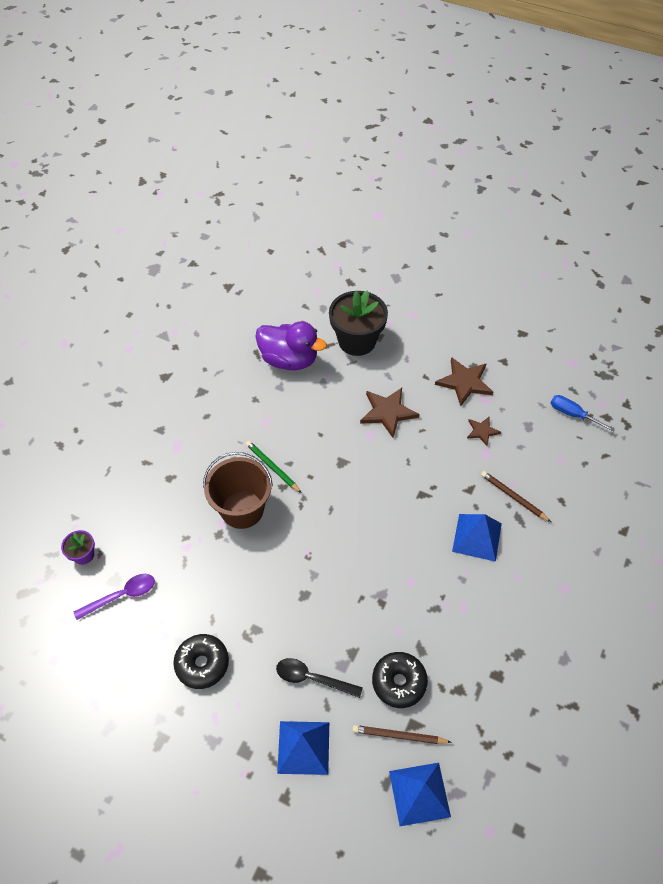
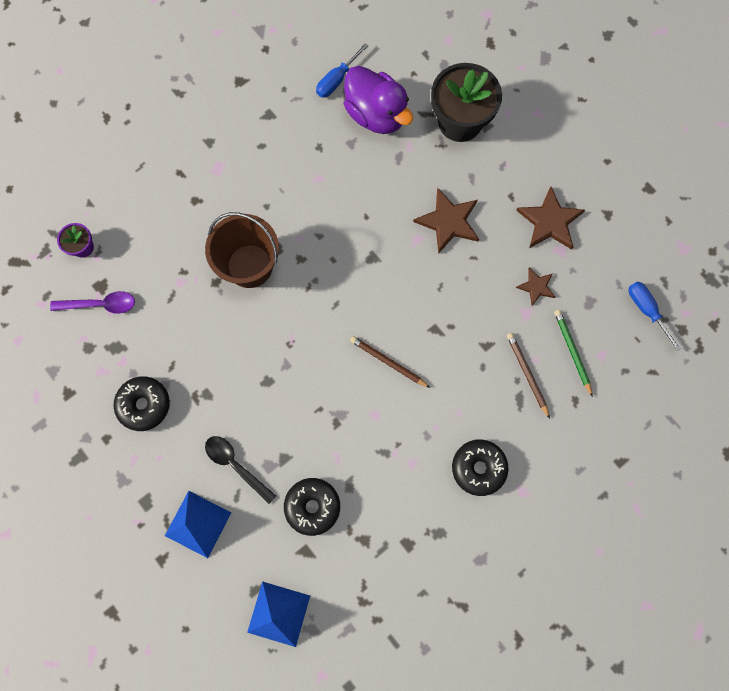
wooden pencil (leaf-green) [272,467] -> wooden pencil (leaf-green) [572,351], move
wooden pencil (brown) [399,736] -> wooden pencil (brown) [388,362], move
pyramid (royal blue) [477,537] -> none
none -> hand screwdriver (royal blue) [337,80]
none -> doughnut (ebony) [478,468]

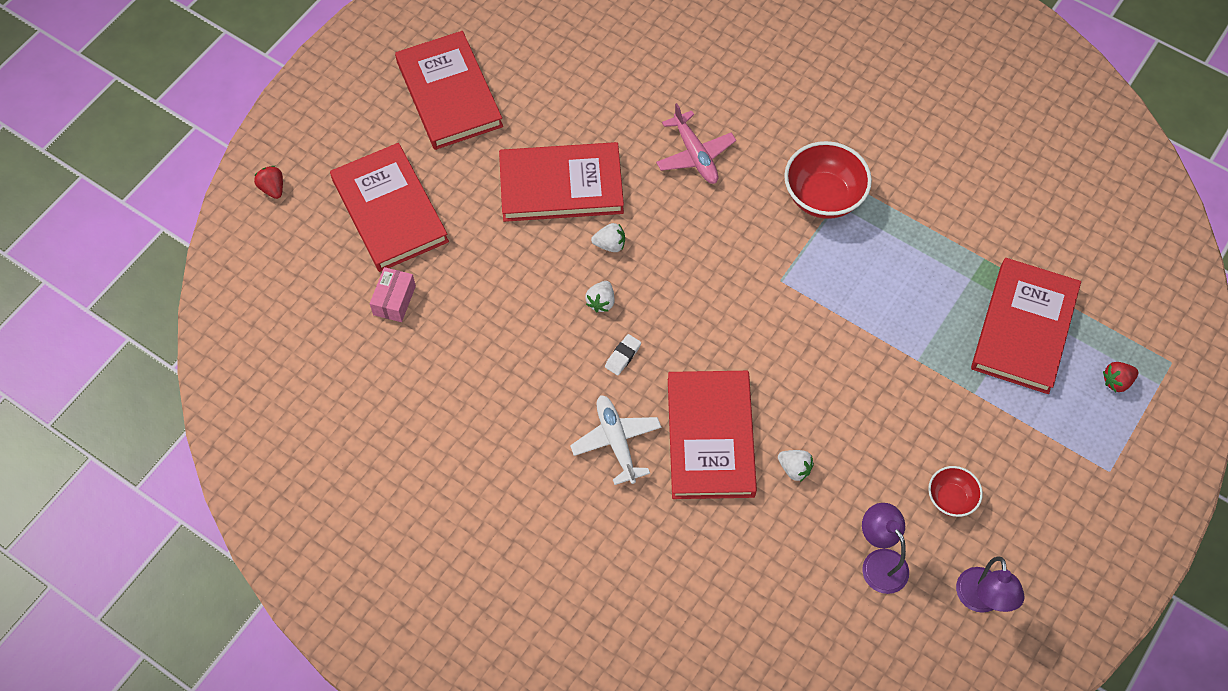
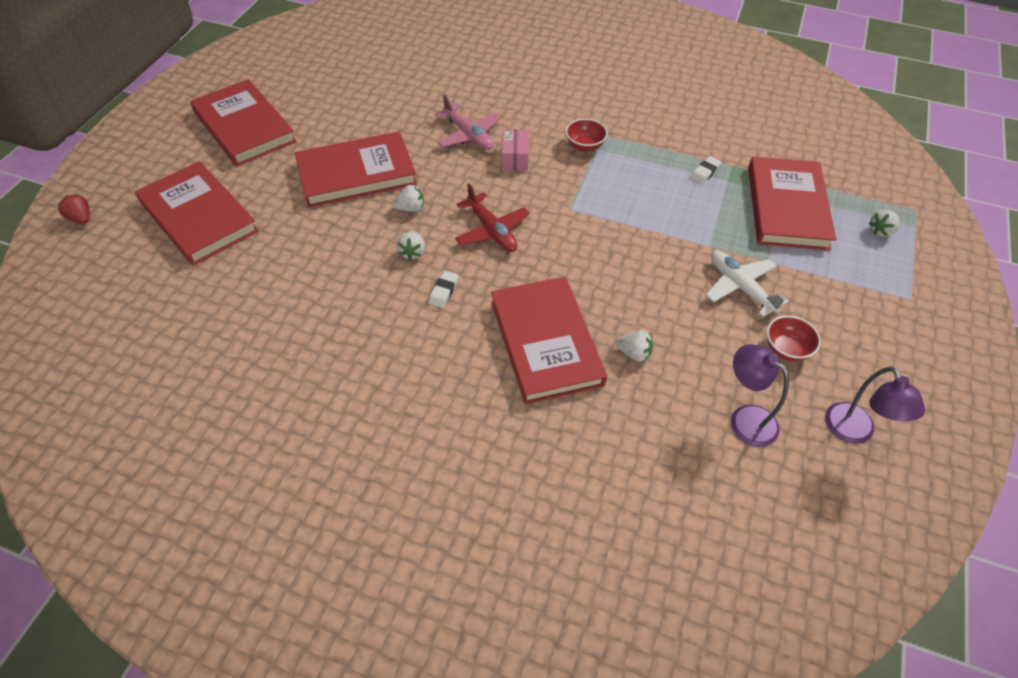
box (pink) [394,300] -> box (pink) [515,158], move
toy plane (snow-white) [616,441] -> toy plane (snow-white) [740,287], move
serving bowl (red) [823,197] -> serving bowl (red) [584,146], x0.57
berry (red) [1116,381] -> berry (snow-white) [880,231]
none -> toy plane (red) [492,230]
none -> eraser (snow-white) [705,172]

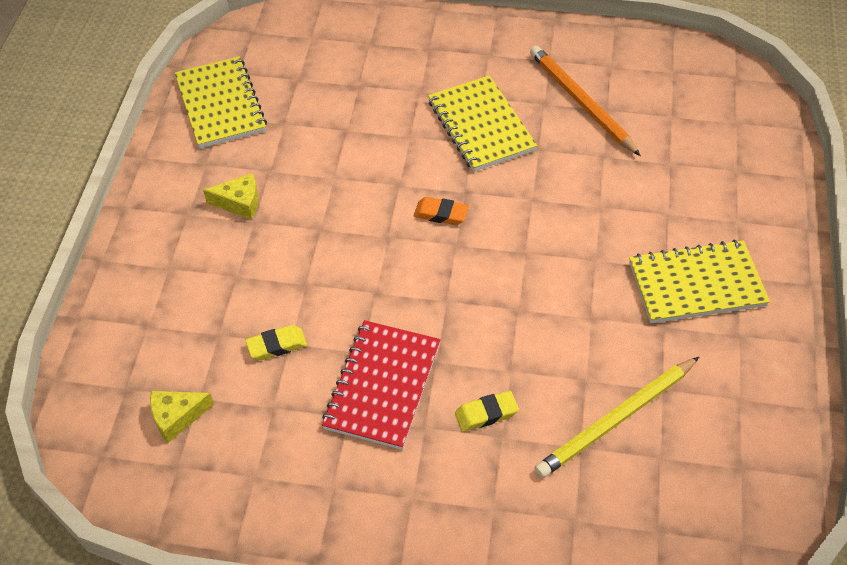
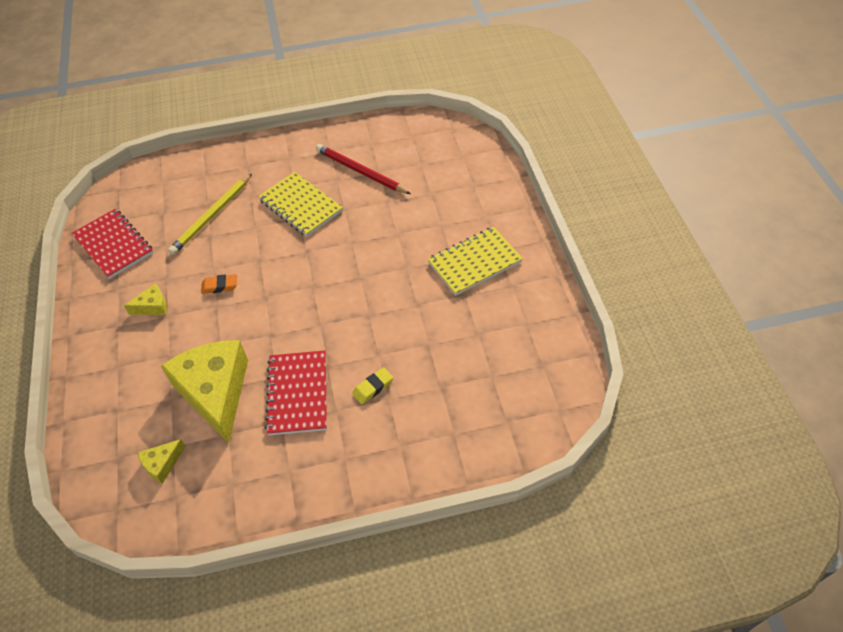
exercise book (yellow) [220,104] -> exercise book (red) [113,245]
eraser (yellow) [277,345] -> cheese (yellow) [215,392]
eraser (orange-coloured) [441,214] -> eraser (orange-coloured) [220,286], move
wooden pencil (orange-coloured) [581,102] -> wooden pencil (red) [360,172]
wooden pencil (yellow) [616,420] -> wooden pencil (yellow) [212,216], move

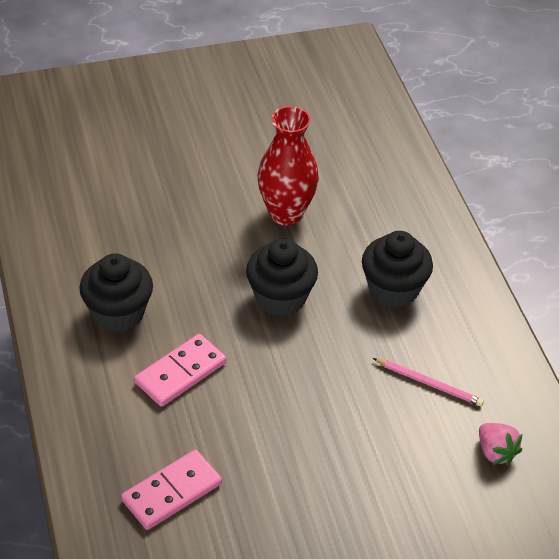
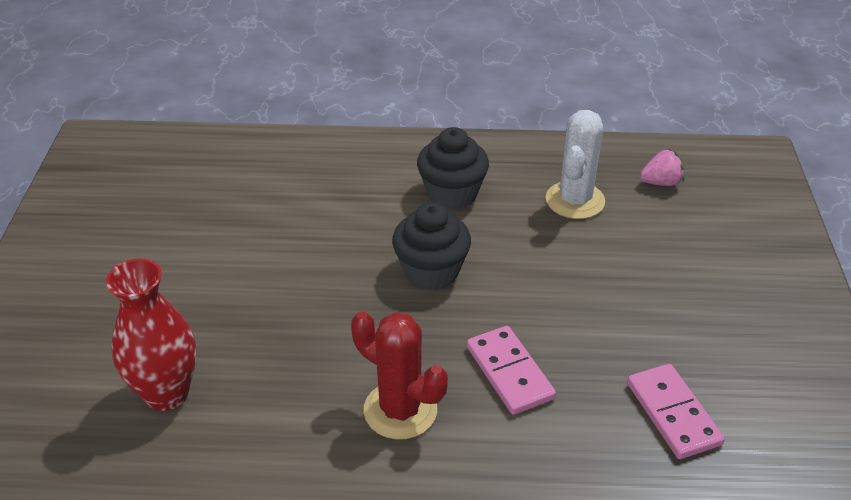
muffin (ebony) [118,313] -> prickly plant (red) [400,410]
vase (red) [286,213] -> vase (red) [166,393], move
wooden pencil (pink) [429,384] -> prickly plant (snow-white) [575,200]

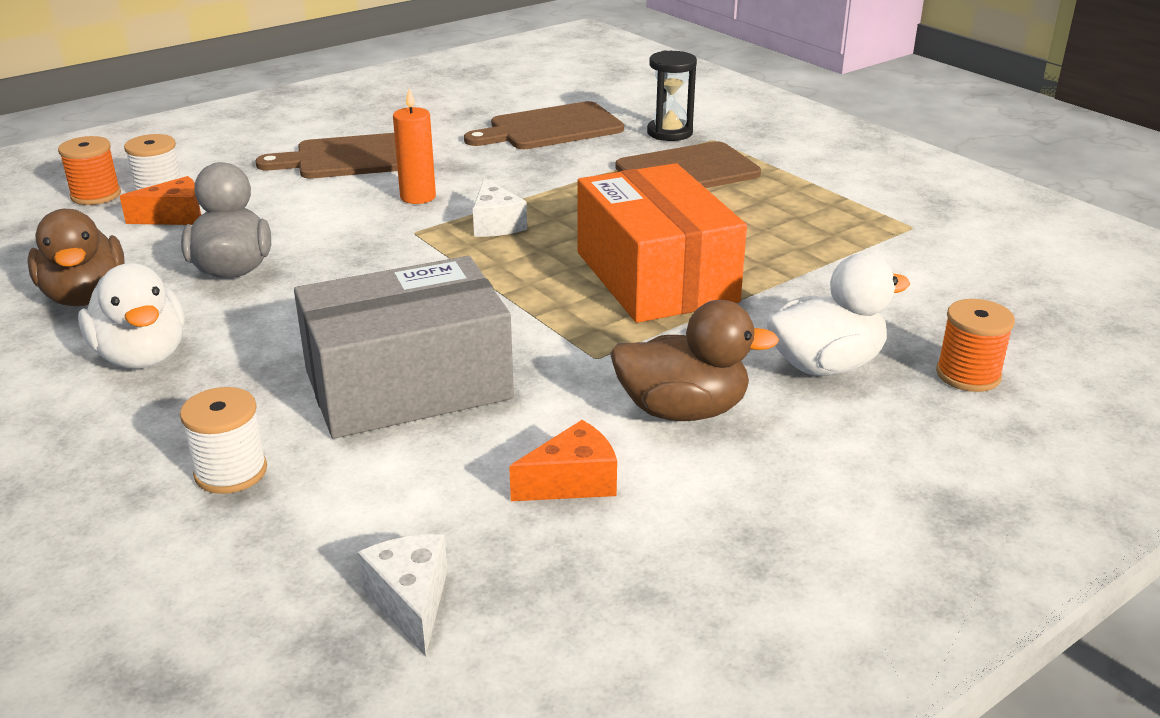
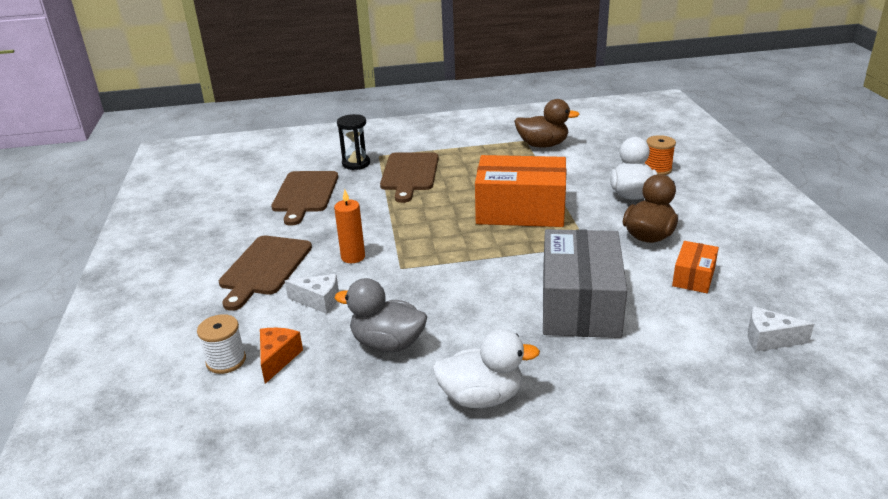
rubber duck (brown) [85,296] -> rubber duck (brown) [542,145], move
reel of thread (orange-coloured) [96,195] -> none
reel of thread (snow-white) [231,472] -> none
cheese (snow-white) [495,224] -> cheese (snow-white) [319,301], move
cheese (orange-coloured) [572,482] -> box (orange-coloured) [693,277]

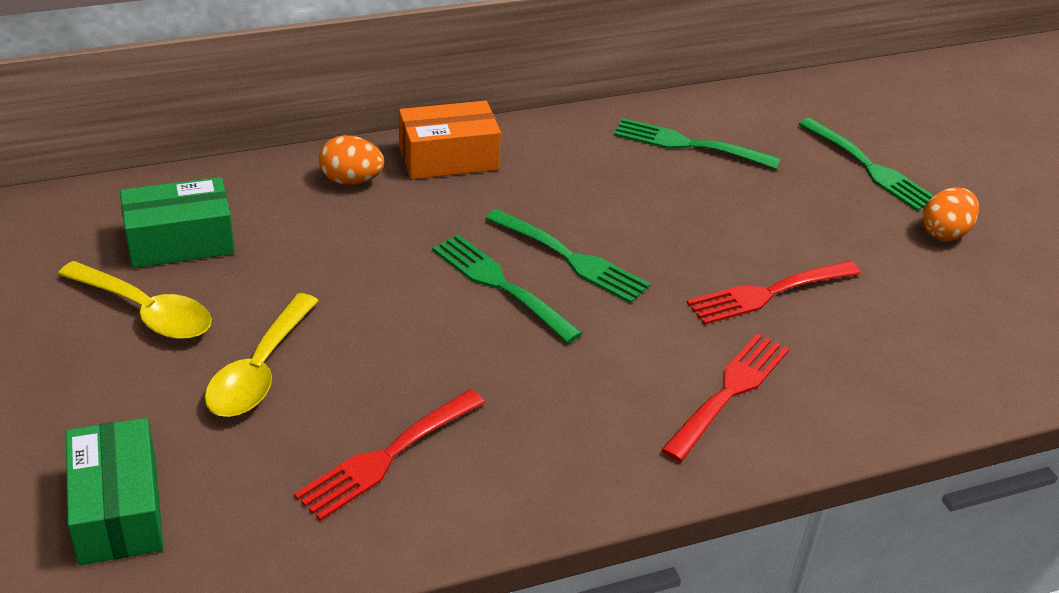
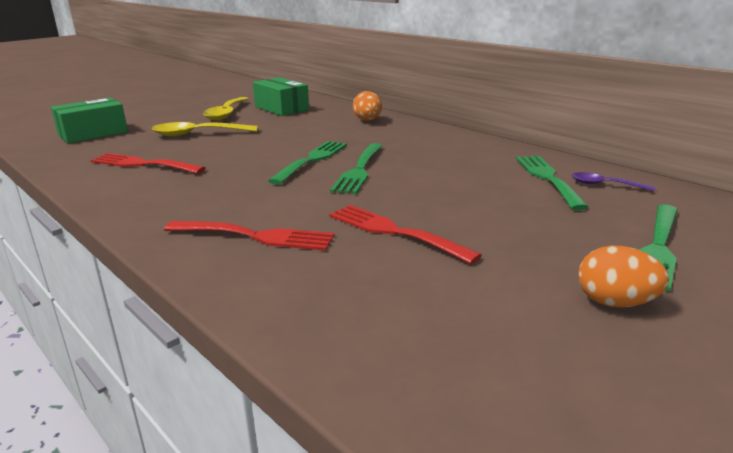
box (orange-coloured) [448,158] -> none
none -> tablespoon (purple) [604,185]

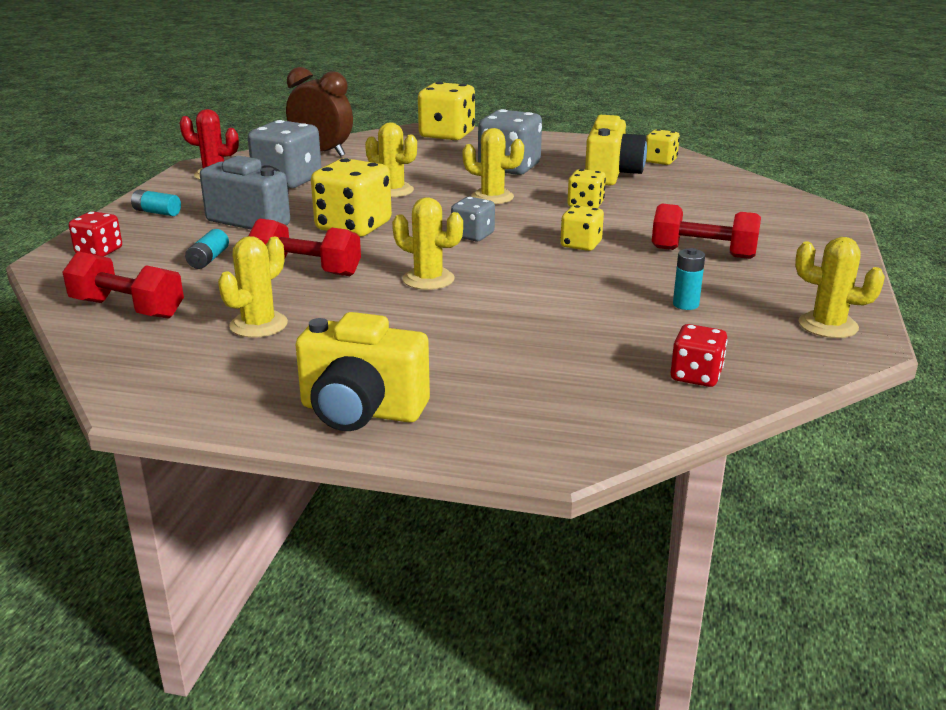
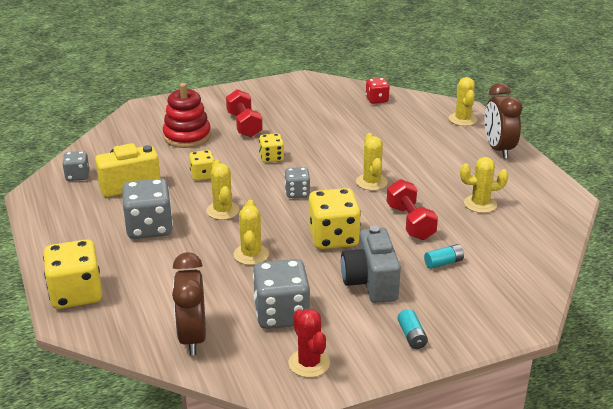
hand weight (red) [127,309] -> none
dice (red) [99,251] -> none
camera (yellow) [361,411] -> bedside clock (brown) [498,149]
dice (yellow) [660,161] -> dice (ash-grey) [77,176]
power cell (teal) [685,304] -> none
prickly plant (yellow) [828,325] -> prickly plant (yellow) [462,119], move
none -> stacking rings (red) [187,136]

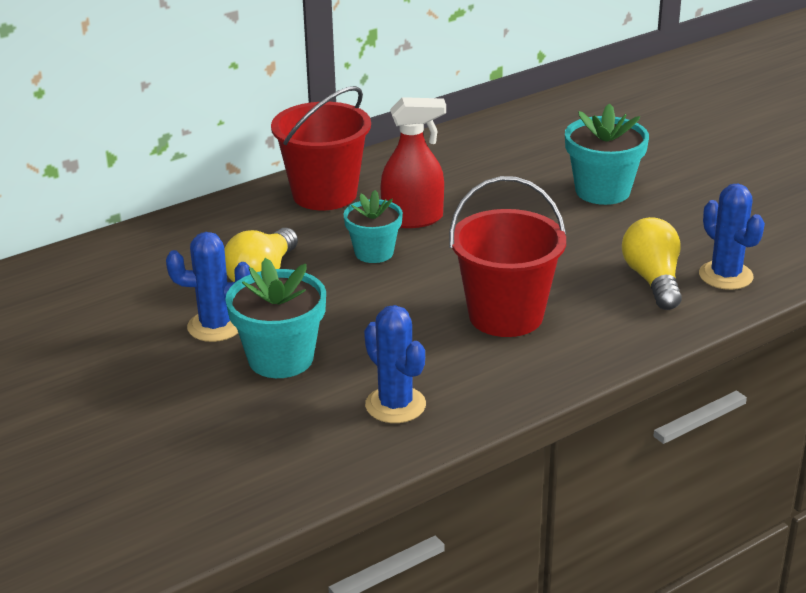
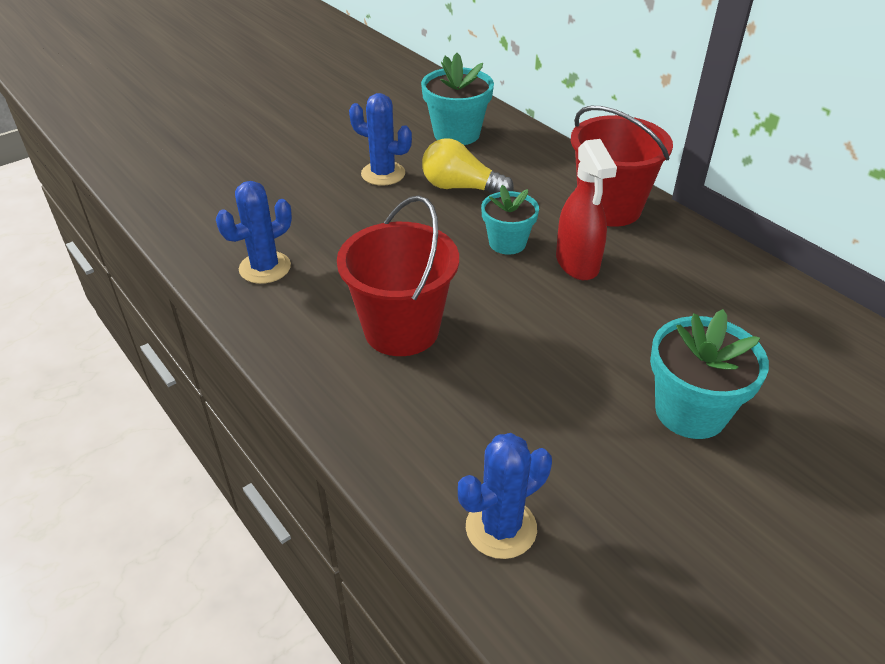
prickly plant (royal blue) [215,326] -> prickly plant (royal blue) [383,174], 60 degrees counterclockwise
plant pot (teal) [281,359] -> plant pot (teal) [456,134], move
light bulb (yellow) [653,280] -> none

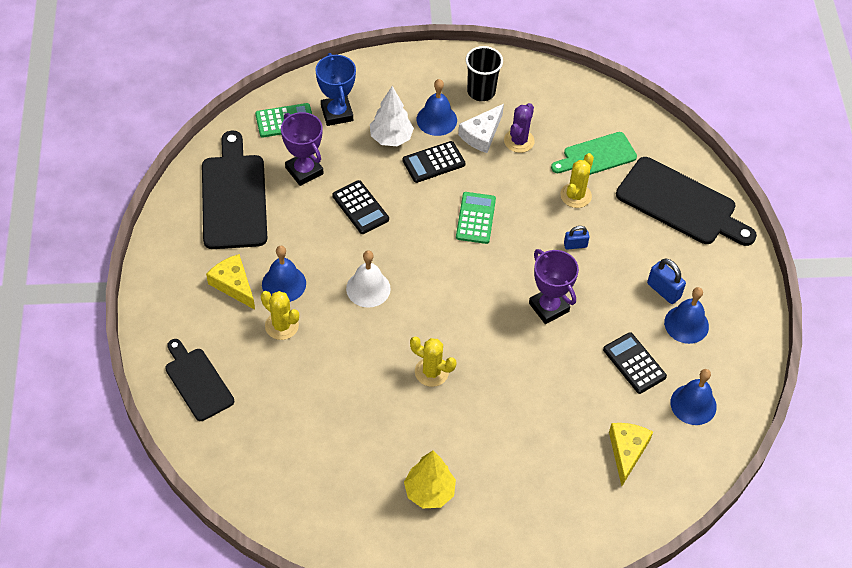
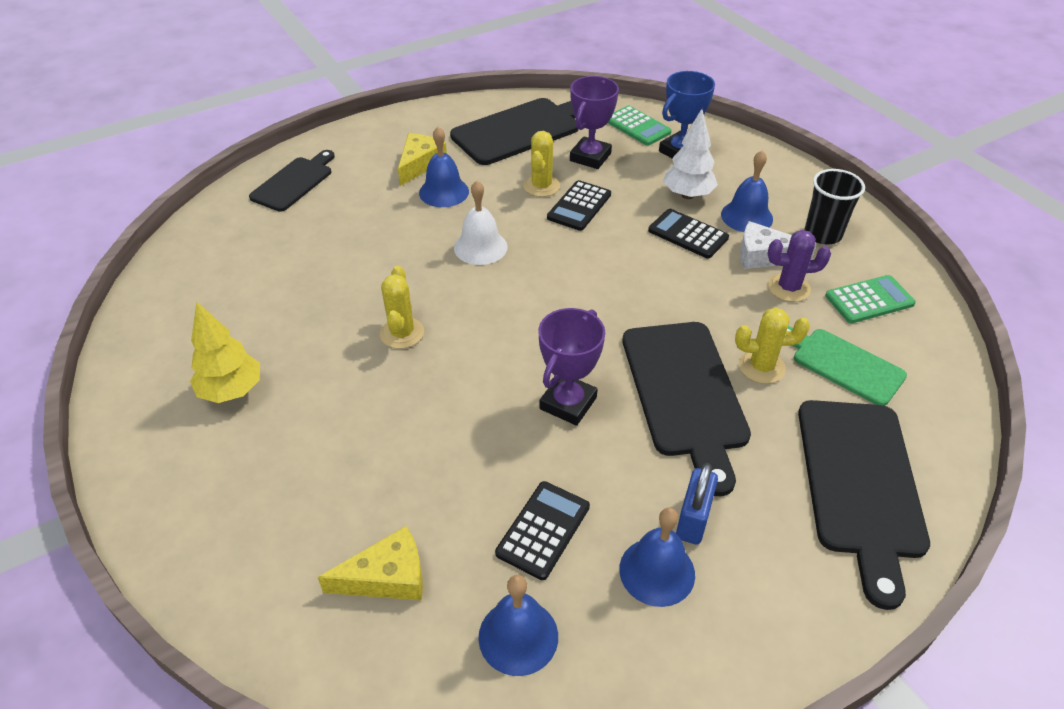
prickly plant (yellow) [281,326] -> prickly plant (yellow) [541,186], move
pocket calculator (leaf-green) [475,218] -> pocket calculator (leaf-green) [869,300], move
lock (royal blue) [575,245] -> cutting board (ebony) [685,394]

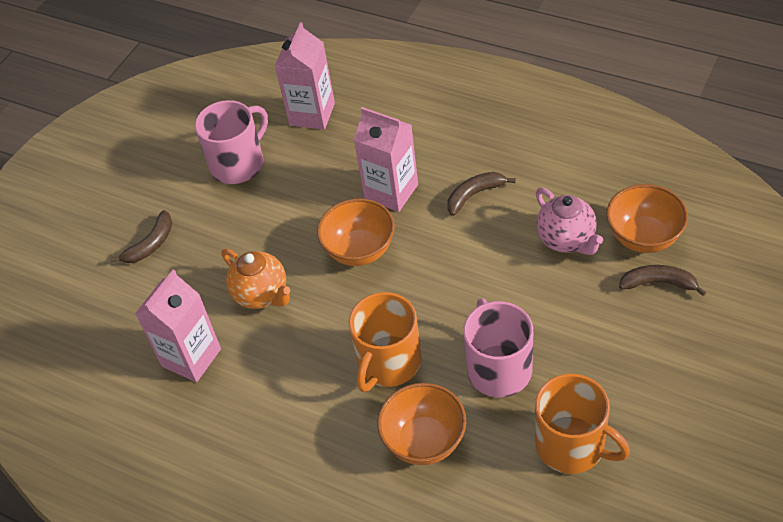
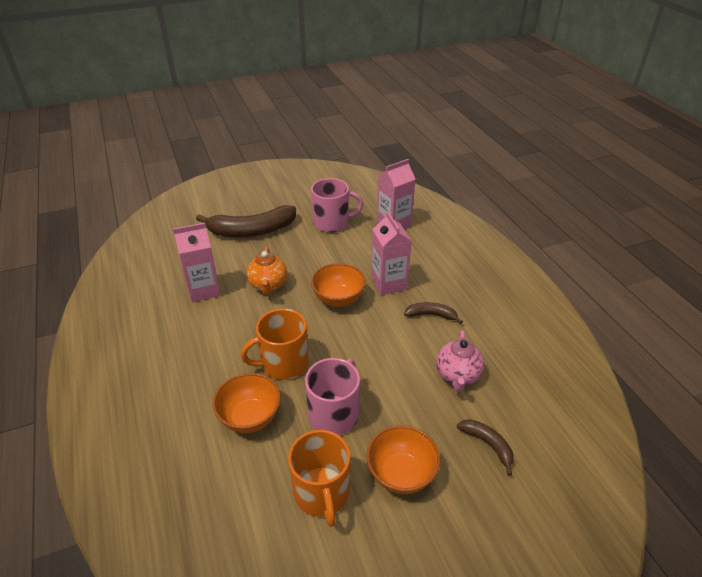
banana fruit (brown) [151,244] -> banana fruit (brown) [252,231], x2.06
serving bowl (orange-coloured) [643,237] -> serving bowl (orange-coloured) [401,474], move

